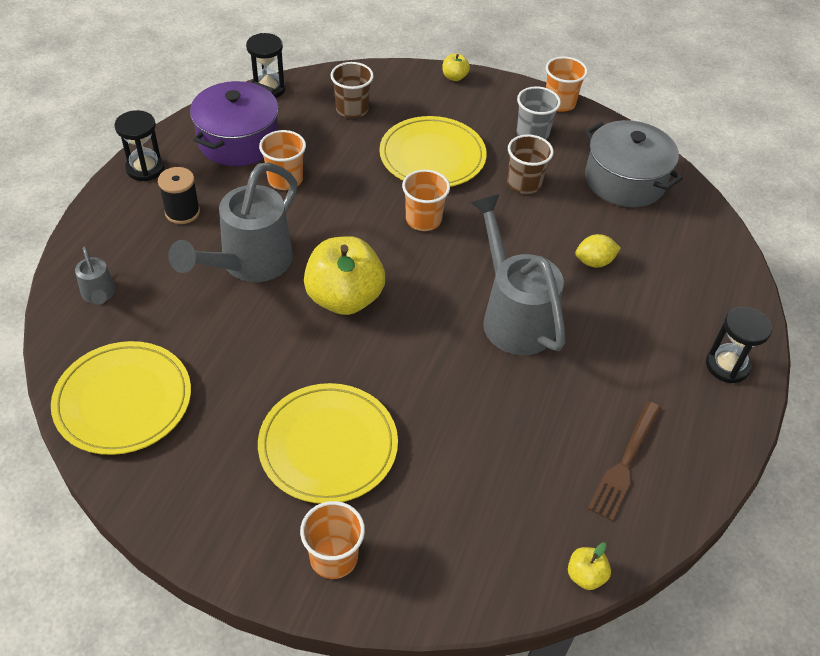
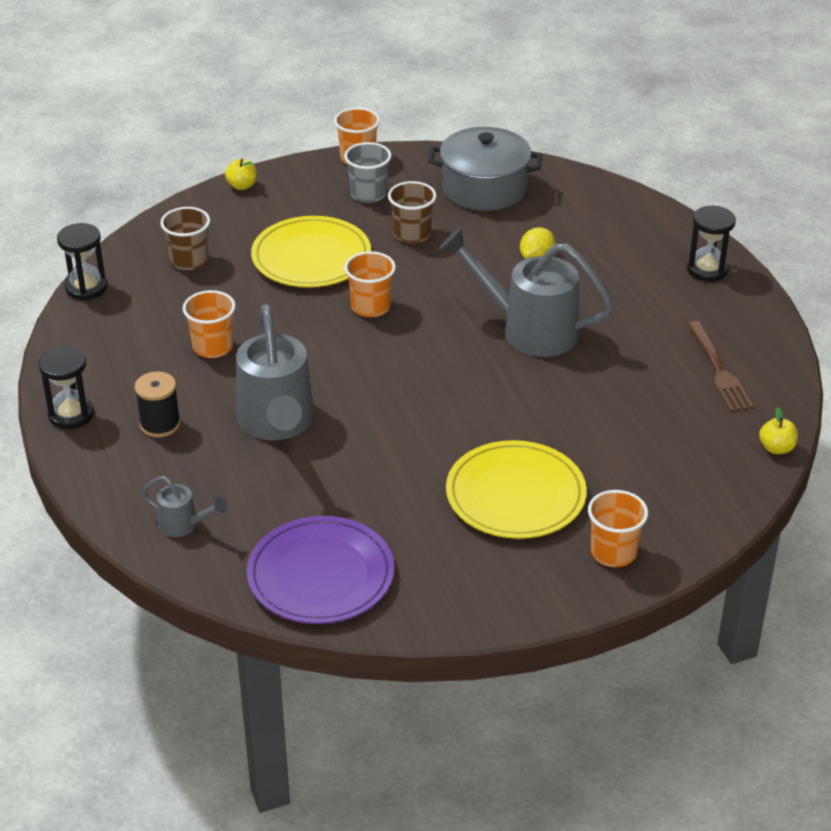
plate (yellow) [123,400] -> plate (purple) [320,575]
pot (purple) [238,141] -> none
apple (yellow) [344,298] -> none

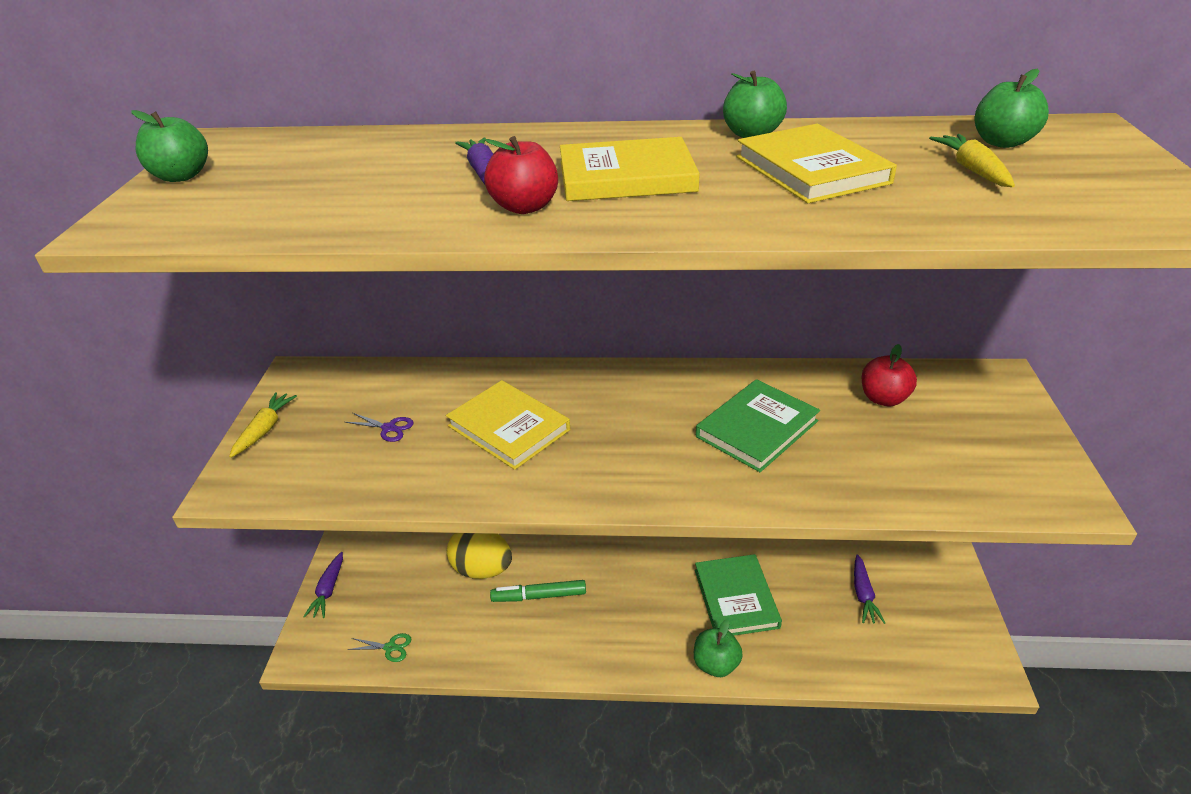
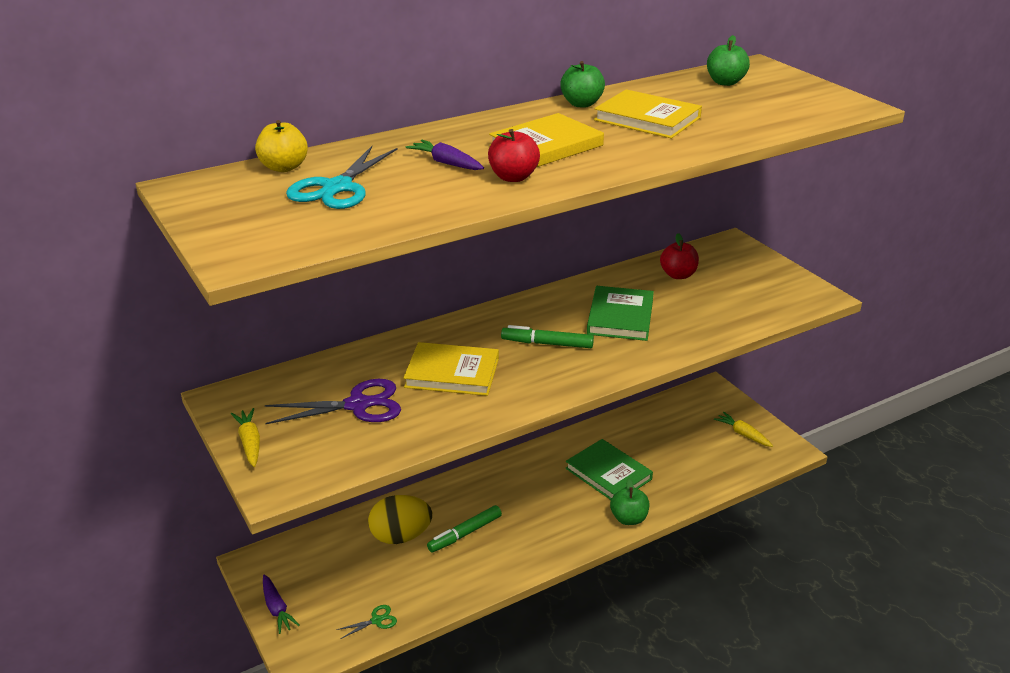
apple (leaf-green) [181,176] -> none
scissors (purple) [389,428] -> scissors (purple) [357,405], x2.13
root vegetable (purple) [863,594] -> none
root vegetable (yellow) [972,170] -> root vegetable (yellow) [743,434], move
none -> apple (yellow) [284,167]
none -> scissors (teal) [337,187]
none -> marker pen (leaf-green) [547,344]

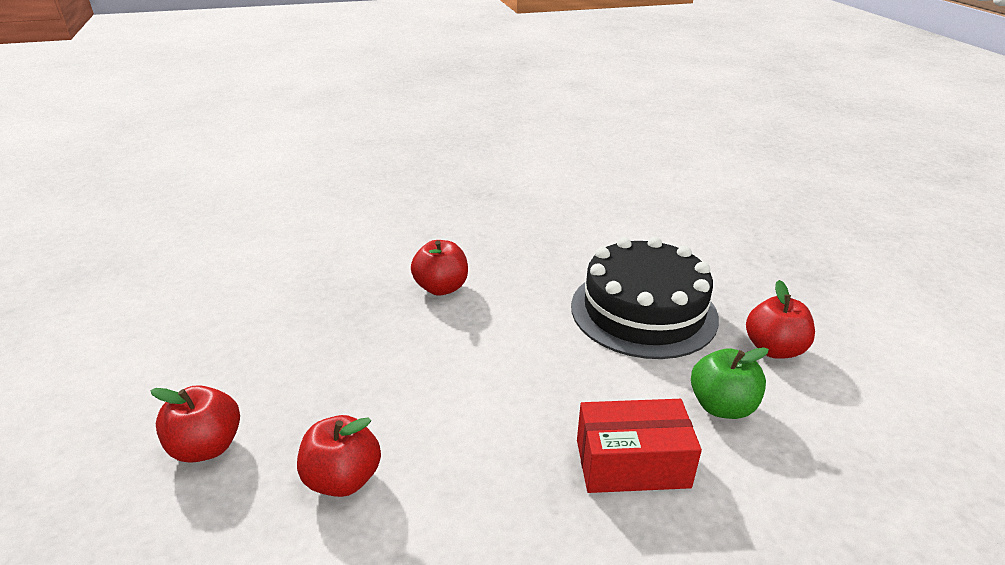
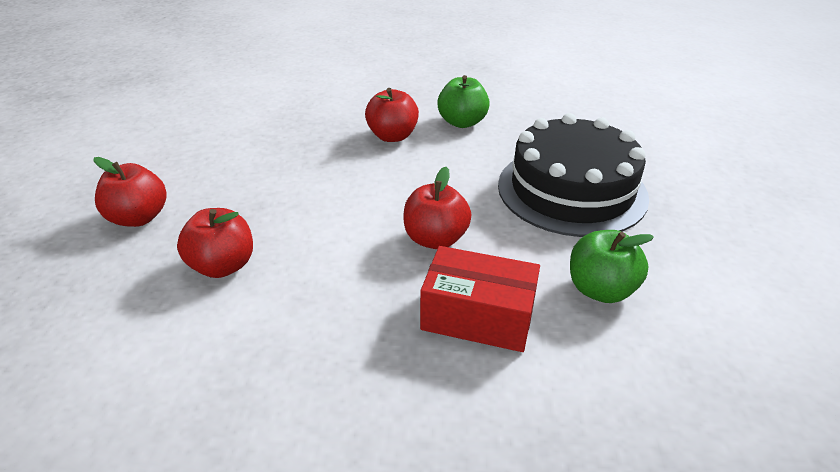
apple (red) [774,349] -> apple (red) [435,239], move
none -> apple (leaf-green) [462,122]

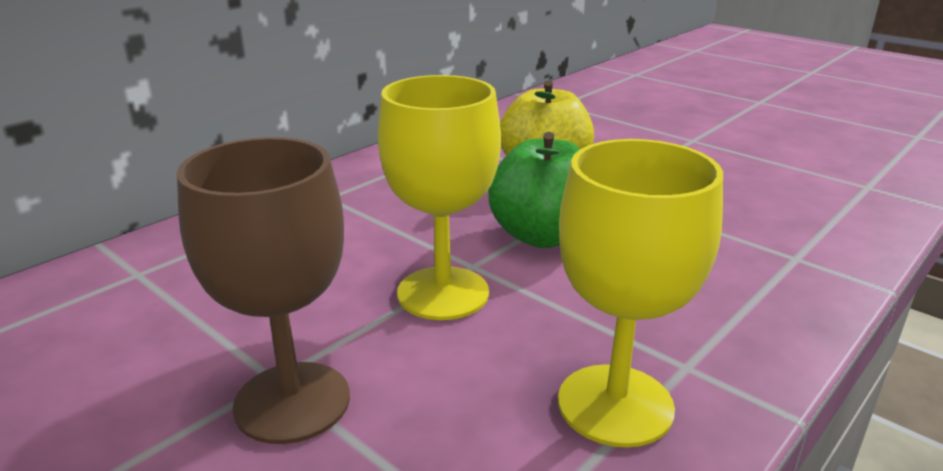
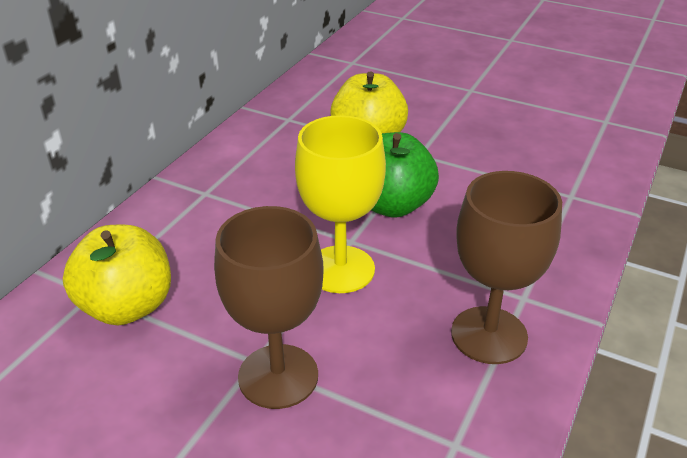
chalice (yellow) [615,405] -> chalice (brown) [489,335]
none -> apple (yellow) [127,306]

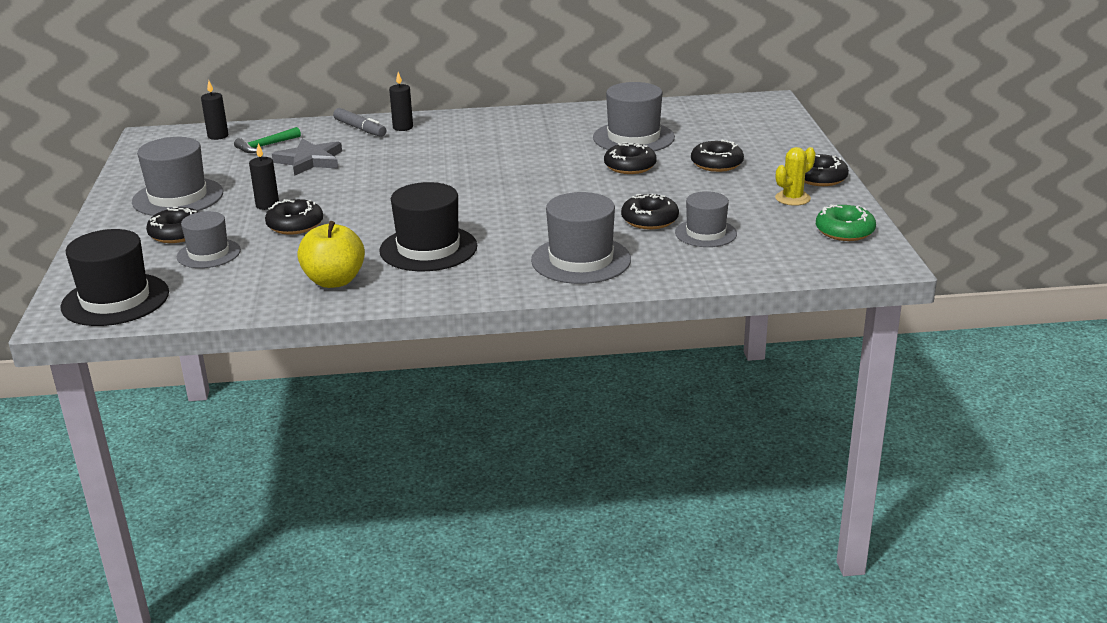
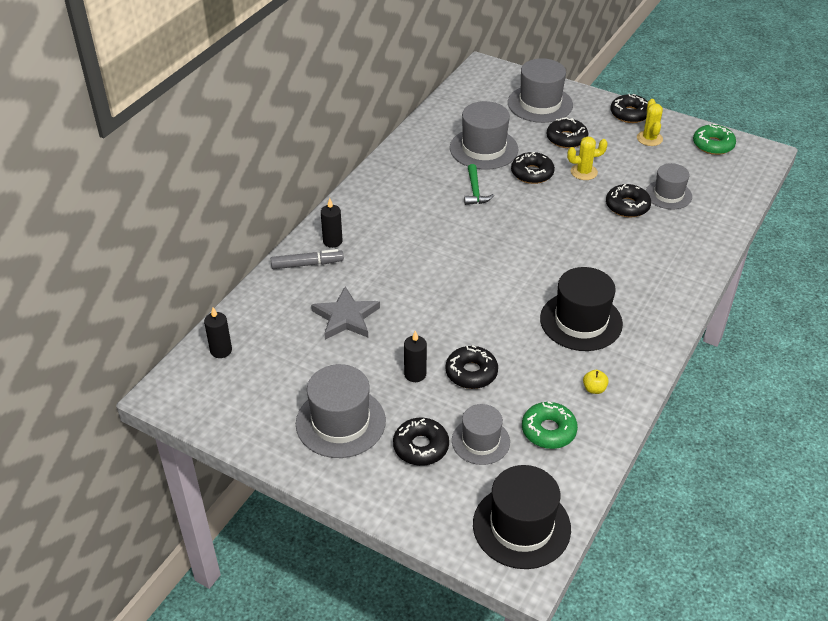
claw hammer (leaf-green) [266,146] -> claw hammer (leaf-green) [475,191], move
apple (yellow) [334,281] -> apple (yellow) [594,389], x0.45
top hat (ash-grey) [581,260] -> top hat (ash-grey) [540,104], move
none -> doughnut (leaf-green) [548,430]
none -> prickly plant (yellow) [584,172]

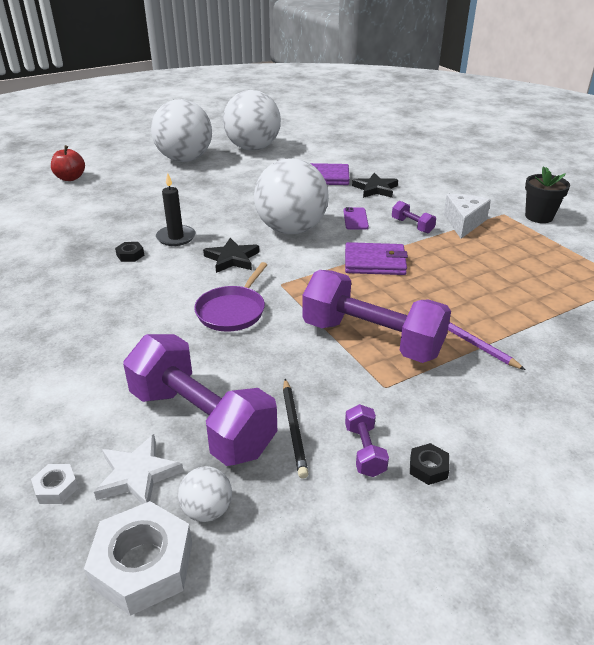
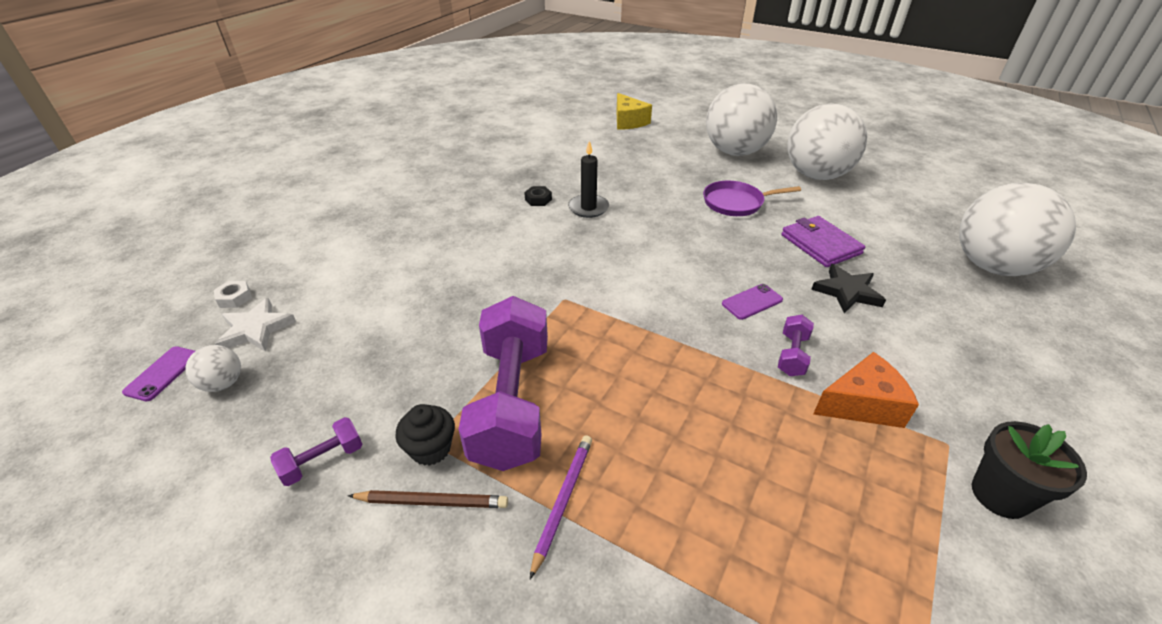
apple (red) [70,178] -> cheese (yellow) [628,121]
hex nut (snow-white) [143,564] -> mobile phone (purple) [163,373]
hand weight (purple) [202,421] -> none
frying pan (purple) [232,311] -> frying pan (purple) [736,203], move
star (ebony) [232,259] -> none
ball (snow-white) [291,229] -> ball (snow-white) [992,266], move
wooden pencil (ebony) [294,428] -> none
card wallet (purple) [375,262] -> none
hex nut (ebony) [428,468] -> none
cheese (snow-white) [463,223] -> cheese (orange-coloured) [862,404]
none -> wooden pencil (brown) [432,502]
none -> muffin (ebony) [431,449]

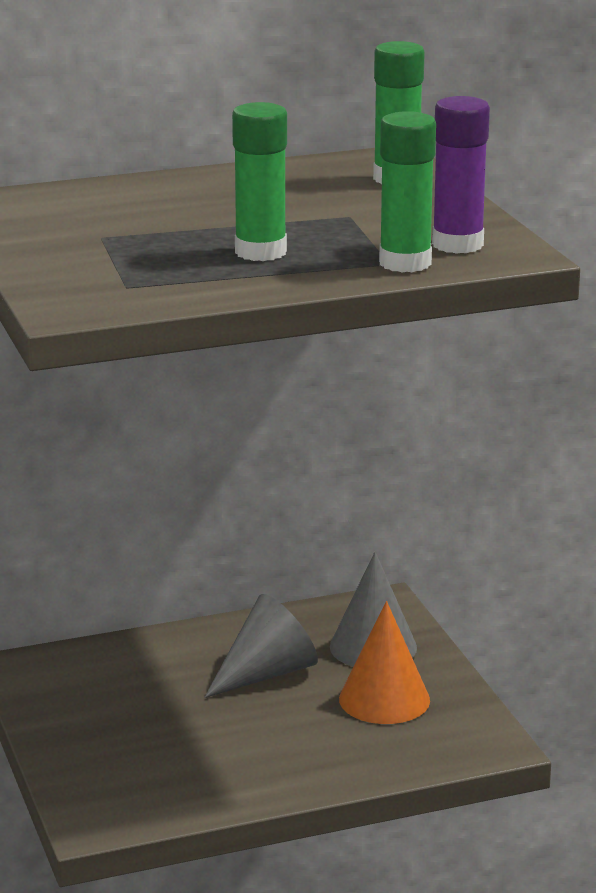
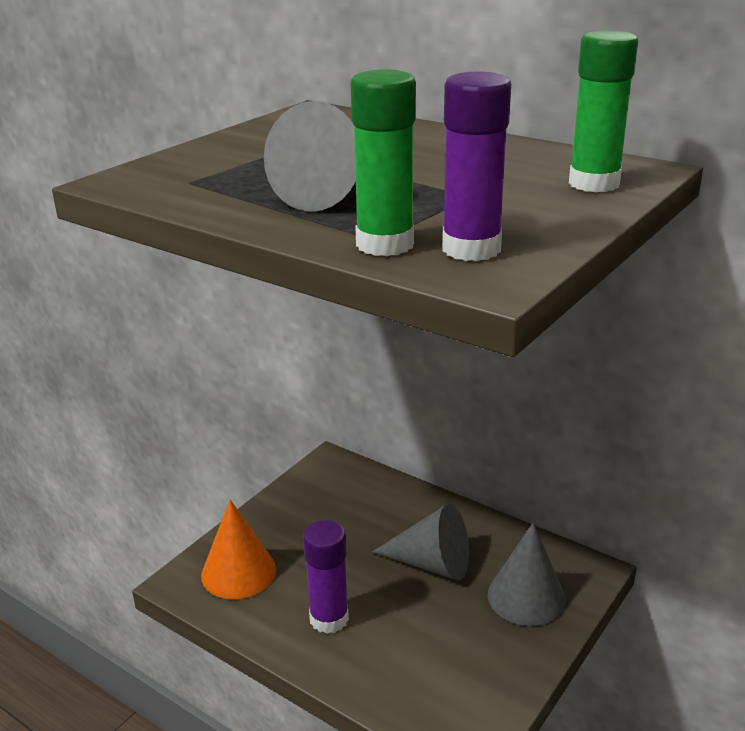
stick of glue (leaf-green) [260,252] -> cone shape (ash-grey) [327,194]
cone shape (orange-coloured) [384,699] -> cone shape (orange-coloured) [238,572], move
none -> stick of glue (purple) [329,619]

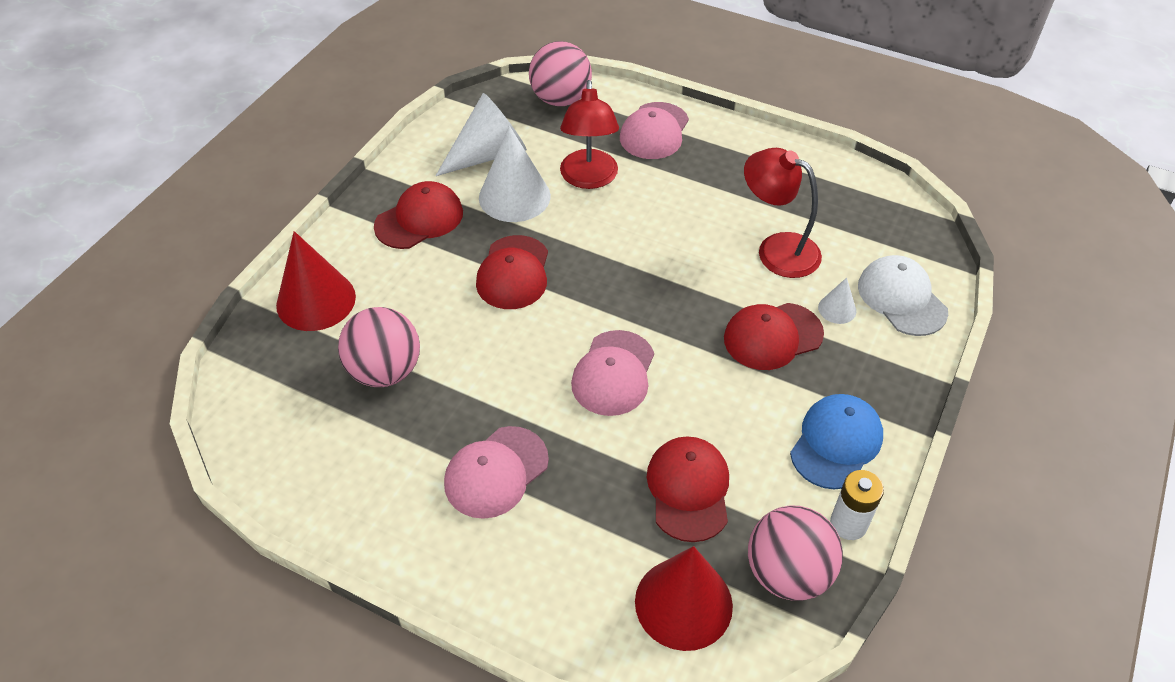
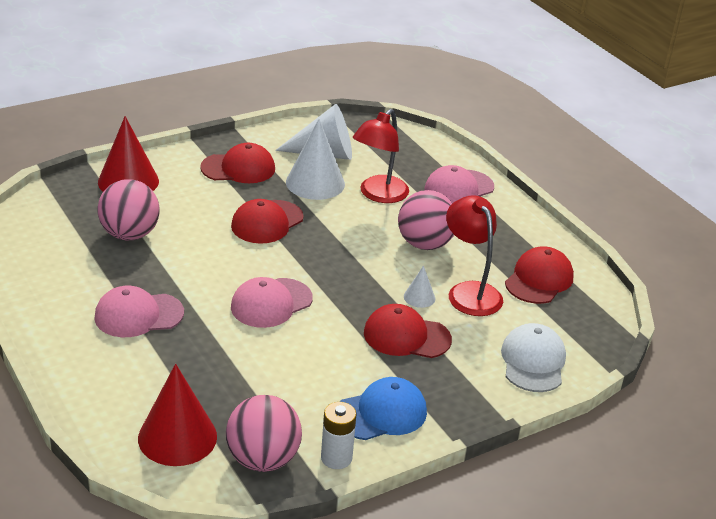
ball (pink) [560,99] -> ball (pink) [425,244], move
baseball cap (red) [688,489] -> baseball cap (red) [539,280], move
cone shape (snow-white) [837,309] -> cone shape (snow-white) [419,297], move

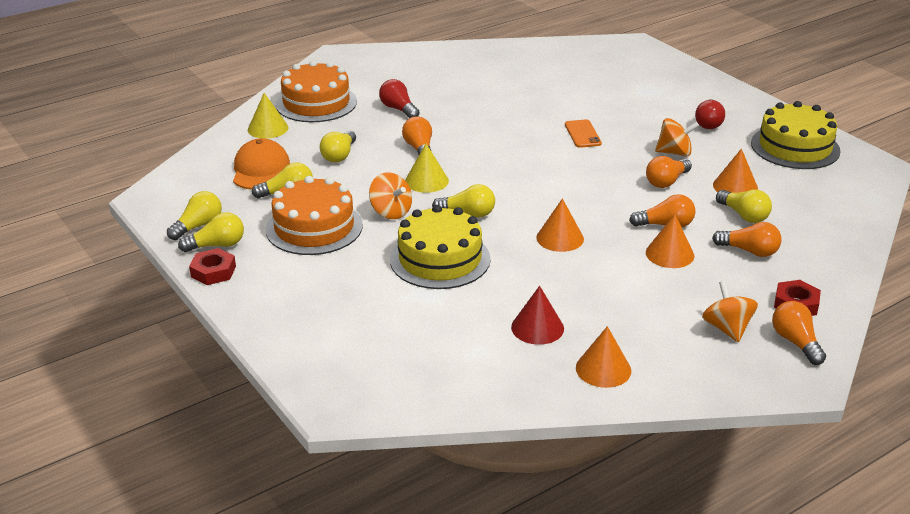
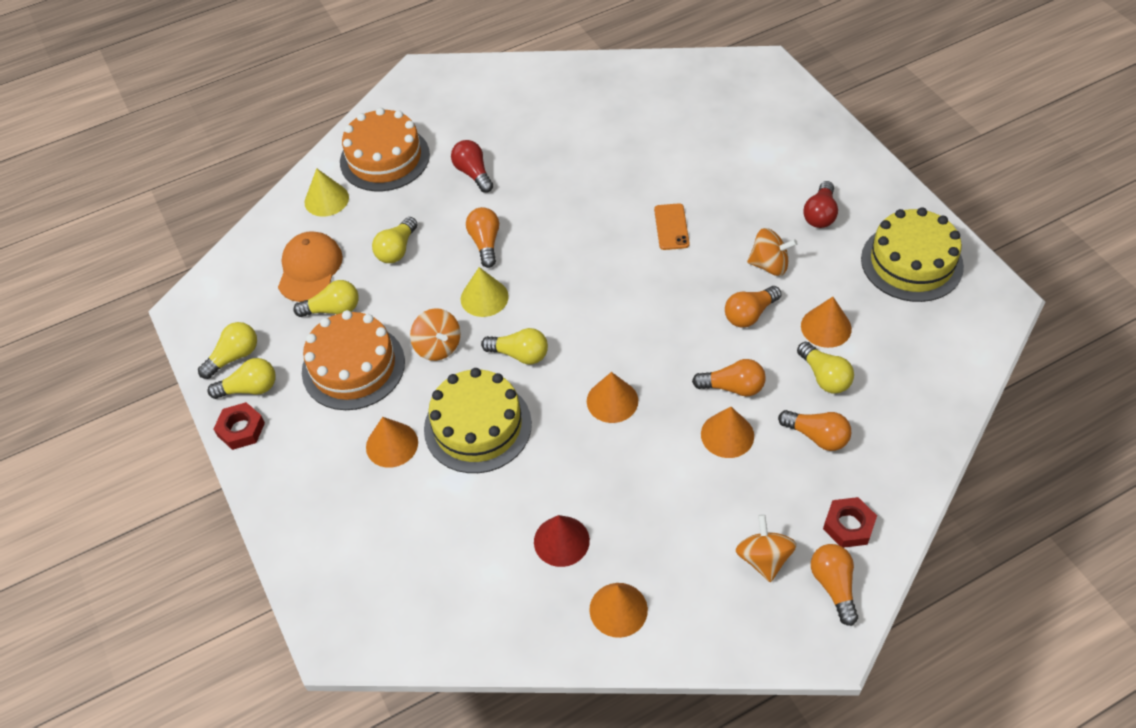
none -> cone shape (orange-coloured) [392,444]

